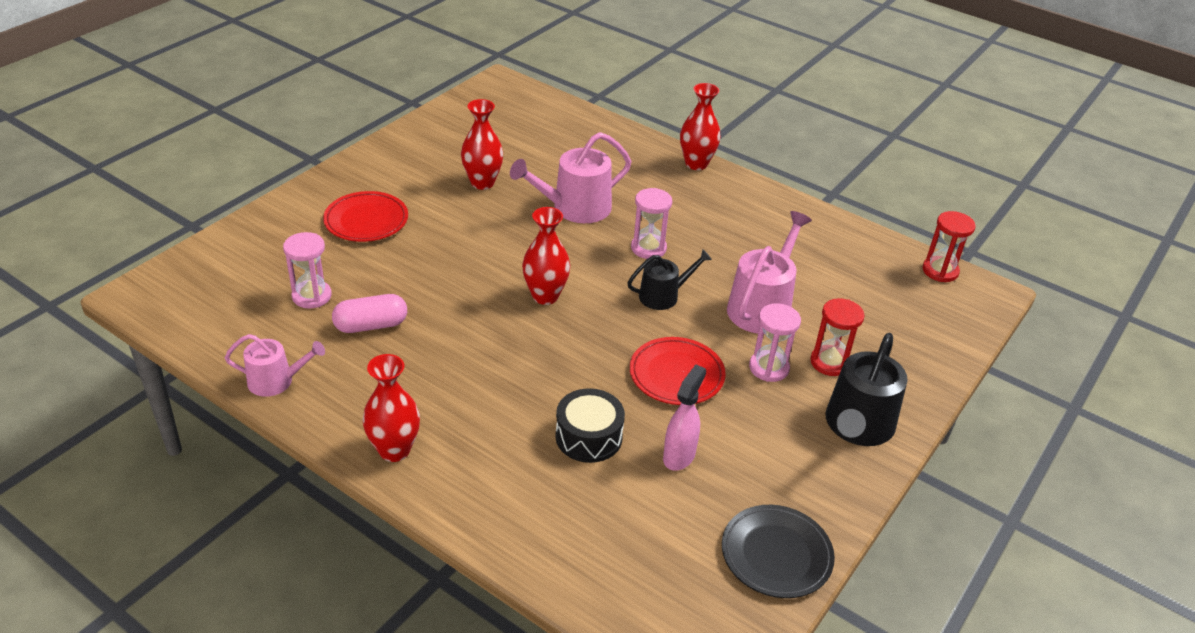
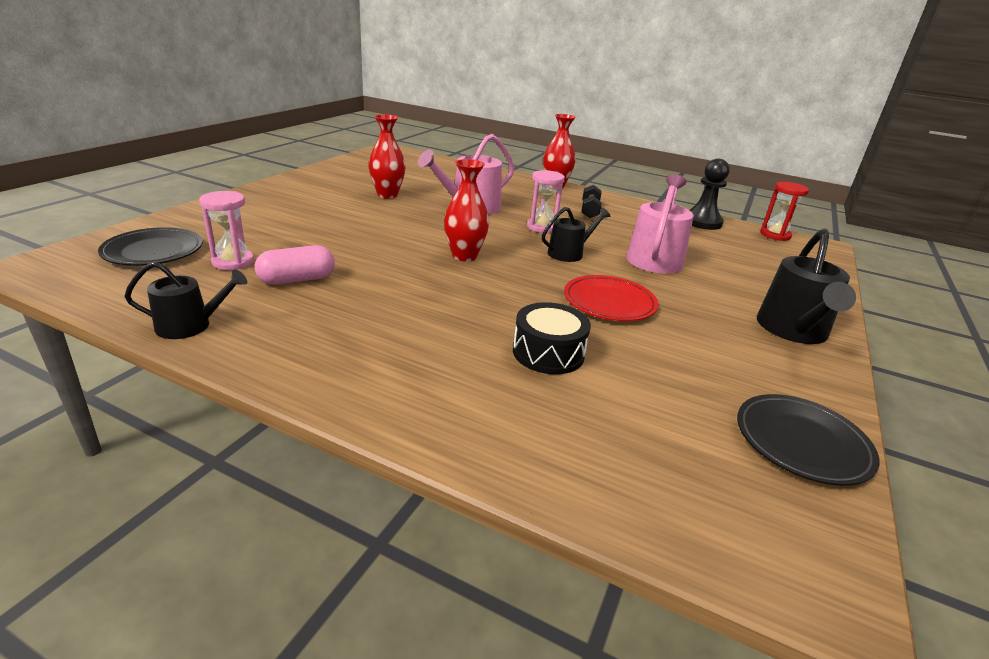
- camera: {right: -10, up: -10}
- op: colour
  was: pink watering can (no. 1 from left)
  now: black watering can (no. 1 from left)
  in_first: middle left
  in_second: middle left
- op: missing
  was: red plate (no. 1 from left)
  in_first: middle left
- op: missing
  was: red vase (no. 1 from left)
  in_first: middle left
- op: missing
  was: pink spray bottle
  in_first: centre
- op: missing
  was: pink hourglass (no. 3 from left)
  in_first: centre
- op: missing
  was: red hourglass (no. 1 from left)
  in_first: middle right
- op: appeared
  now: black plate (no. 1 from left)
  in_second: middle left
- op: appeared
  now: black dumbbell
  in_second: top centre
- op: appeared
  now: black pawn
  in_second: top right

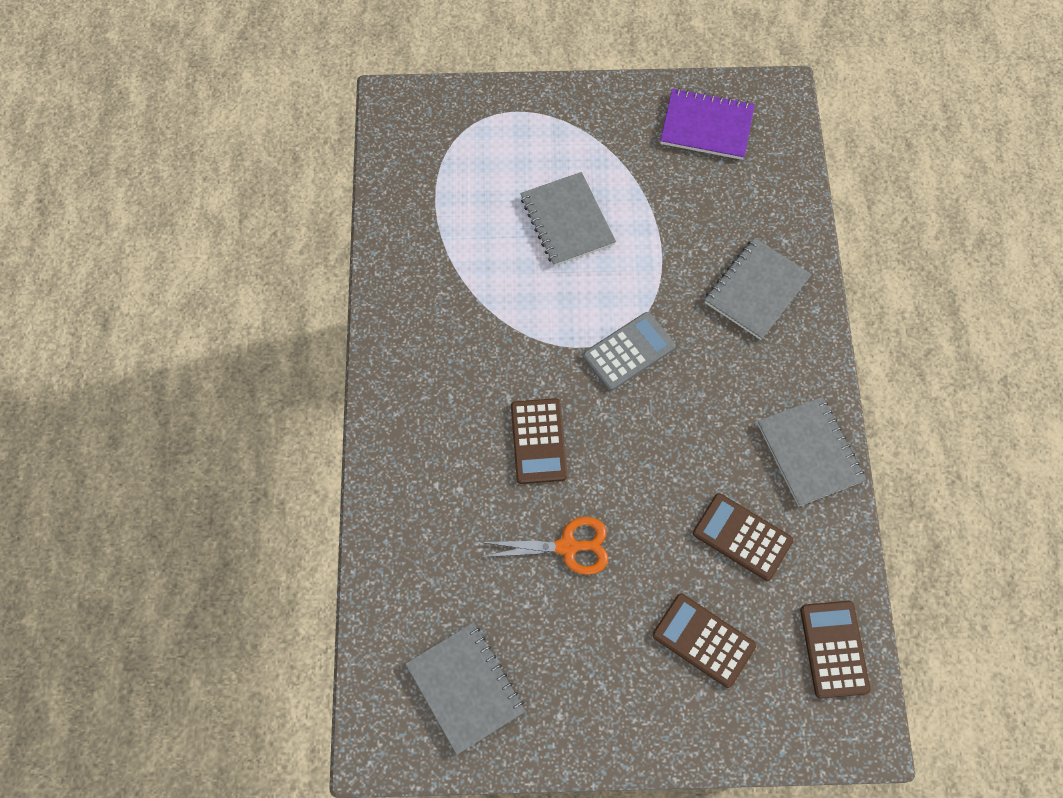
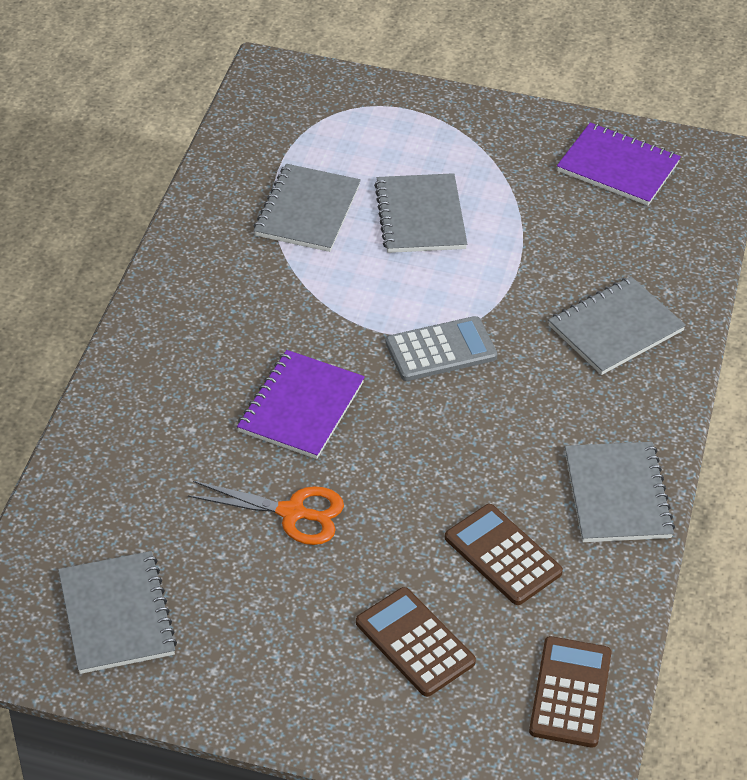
- camera: {right: 15, up: -20}
- op: exchanged
  was: brown calculator (no. 1 from left)
  now: purple notebook (no. 1 from left)
  in_first: centre
  in_second: centre
- op: appeared
  now: grey notebook (no. 2 from left)
  in_second: top centre

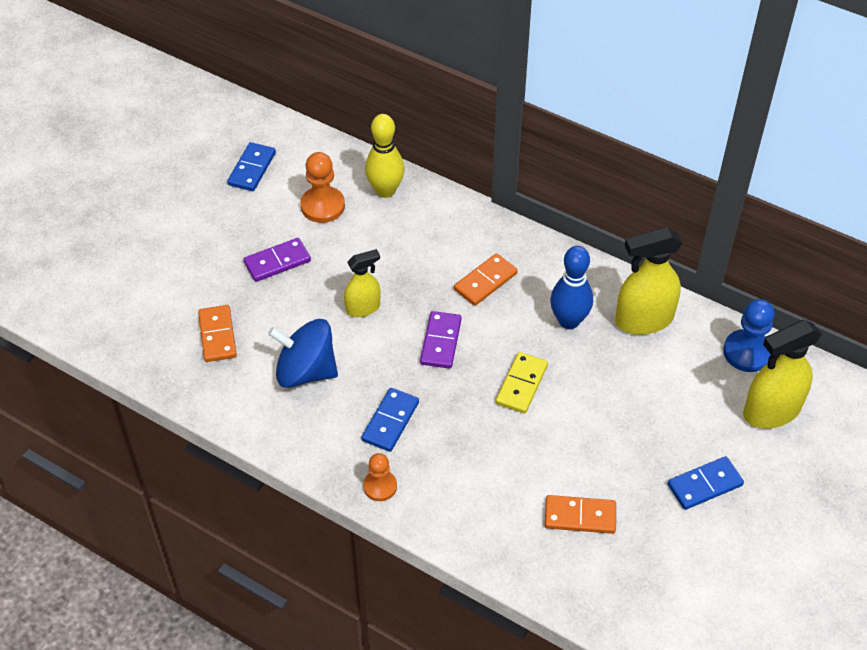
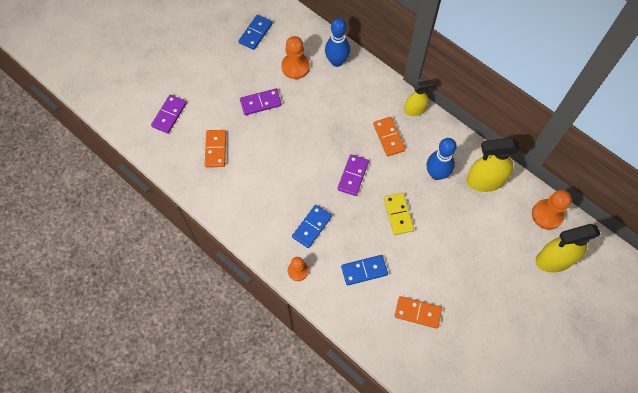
- camera: {right: 10, up: 15}
- op: missing
  was: blue spinning top
  in_first: centre
- op: relocated
  was: yellow spray bottle (no. 1 from left)
  in_first: centre
  in_second: top centre
- op: colour
  was: yellow bowling pin
  now: blue bowling pin (no. 1 from left)
  in_first: top centre
  in_second: top centre
- op: spun
  was: orange domino (no. 2 from left)
  in_first: centre
  in_second: centre
  clockwise: -75
- op: spun
  was: yellow domino
  in_first: centre
  in_second: centre
  clockwise: -45
- op: relocated
  was: blue domino (no. 3 from left)
  in_first: bottom right
  in_second: bottom centre
- op: colour
  was: blue pawn
  now: orange pawn (no. 3 from left)
  in_first: middle right
  in_second: middle right
- op: appeared
  now: purple domino (no. 1 from left)
  in_second: top left

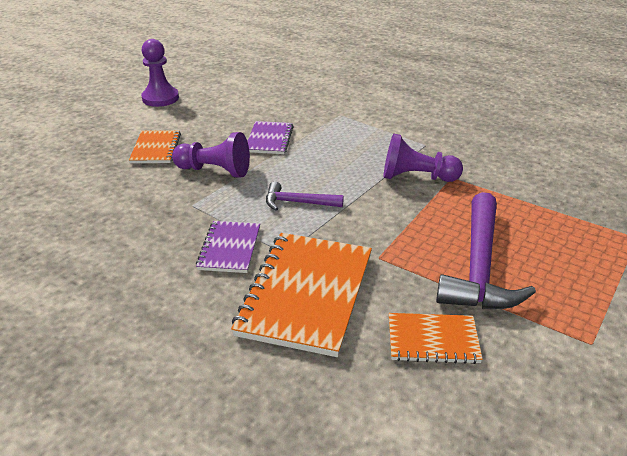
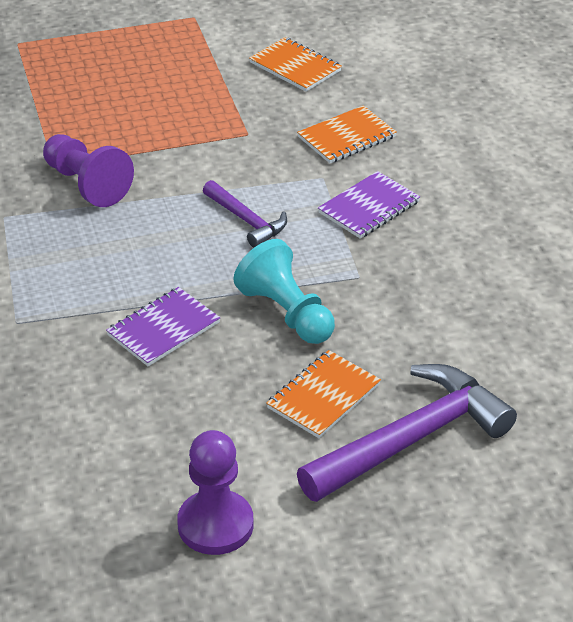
- camera: {right: -140, up: 5}
- op: colour
  was: purple pawn (no. 2 from left)
  now: turquoise pawn
  in_first: centre
  in_second: centre
- op: size
  was: orange notebook (no. 2 from left in the first image)
  in_first: centre
  in_second: top centre
  ratio: 0.53
- op: relocated
  was: purple hammer (no. 2 from left)
  in_first: middle right
  in_second: bottom right

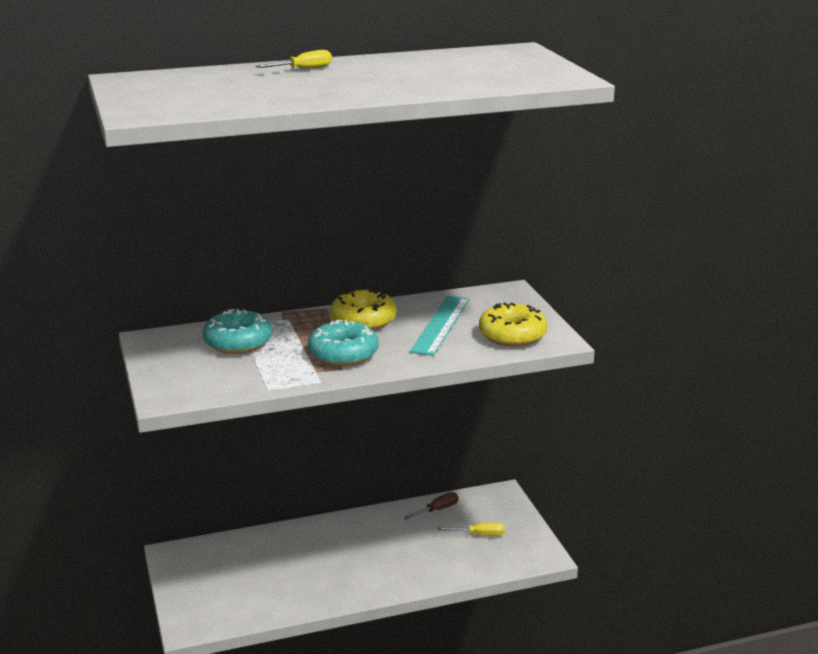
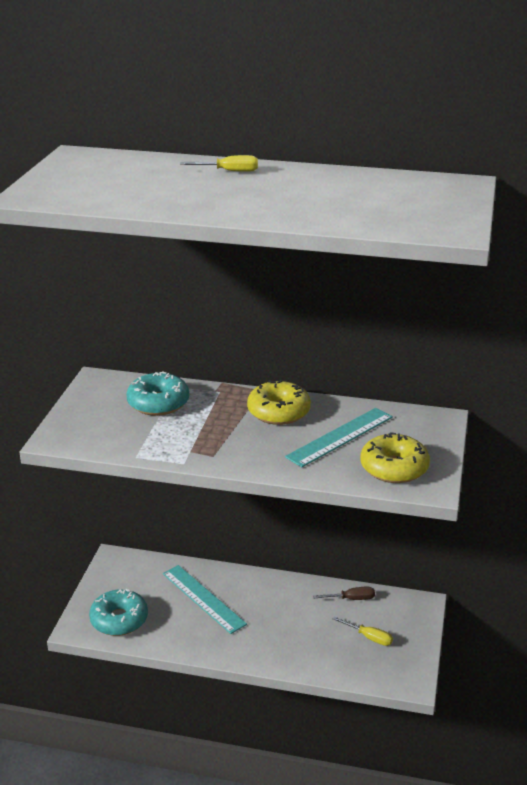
- camera: {right: 30, up: 5}
- op: relocated
  was: turquoise donut (no. 2 from left in the first image)
  now: turquoise donut (no. 1 from left)
  in_first: centre
  in_second: bottom left
- op: appeared
  now: turquoise ruler (no. 1 from left)
  in_second: bottom centre

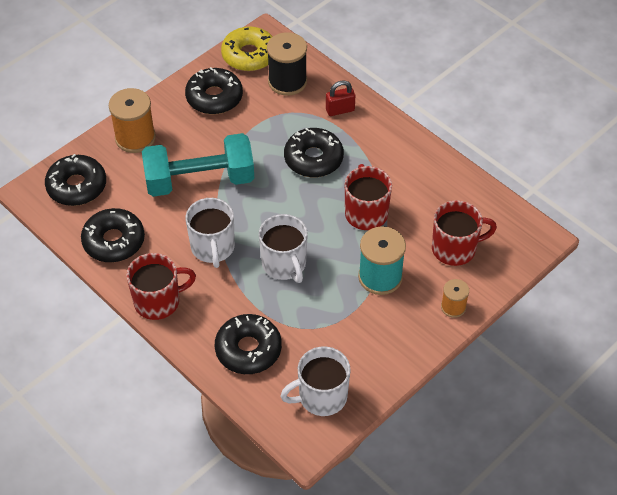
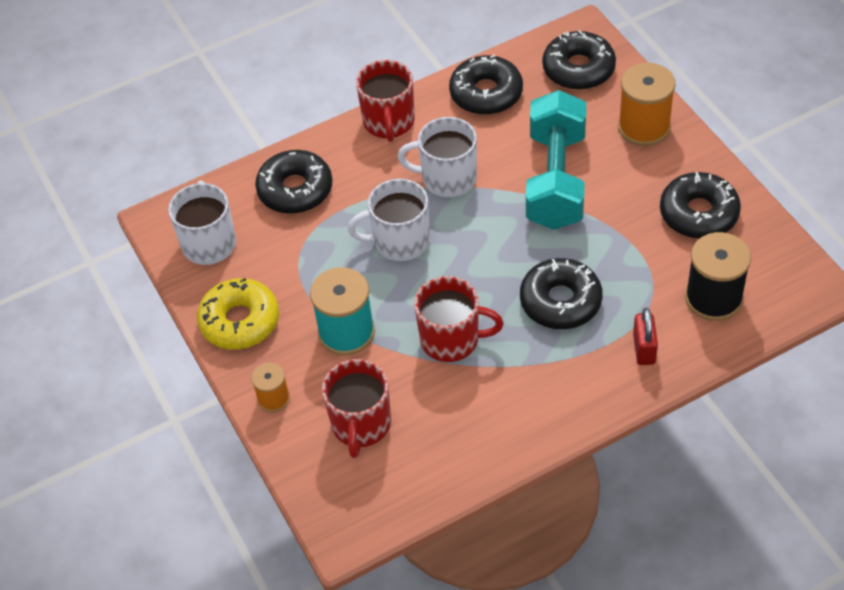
- camera: {right: 110, up: 0}
- op: relocated
  was: yellow donut
  in_first: top centre
  in_second: middle left

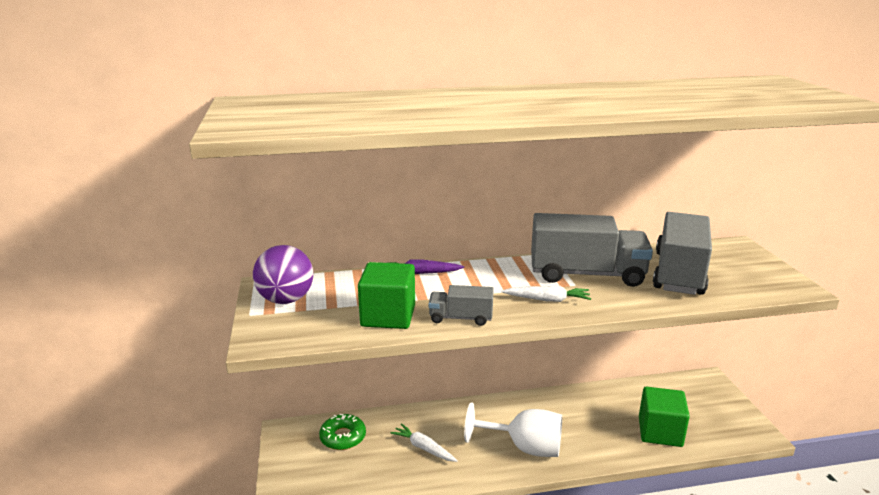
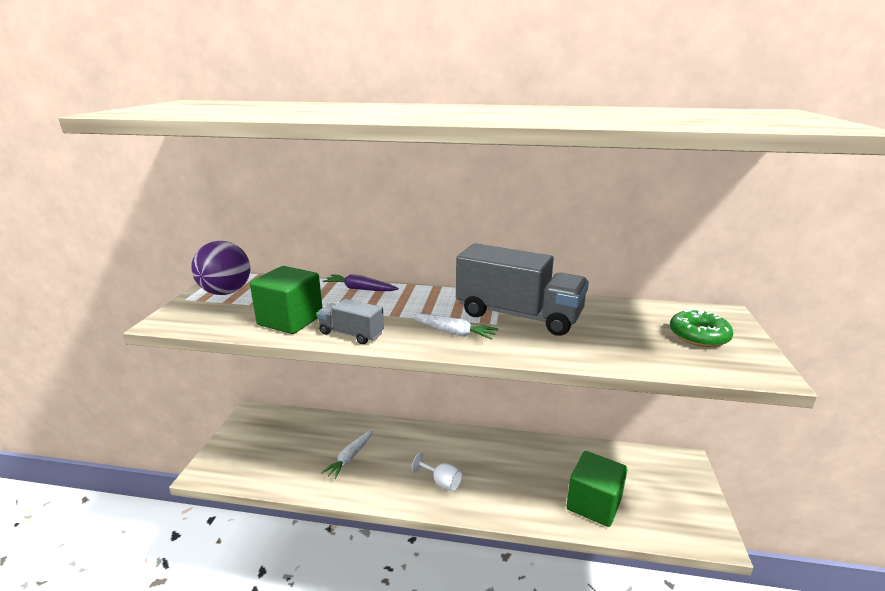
- camera: {right: 20, up: 0}
- op: relocated
  was: green donut
  in_first: bottom centre
  in_second: middle right
- op: spun
  was: white carrot (no. 1 from left)
  in_first: bottom centre
  in_second: bottom centre
  clockwise: -120
- op: size
  was: white goblet
  in_first: bottom centre
  in_second: bottom centre
  ratio: 0.51
- op: missing
  was: grey truck (no. 3 from left)
  in_first: middle right

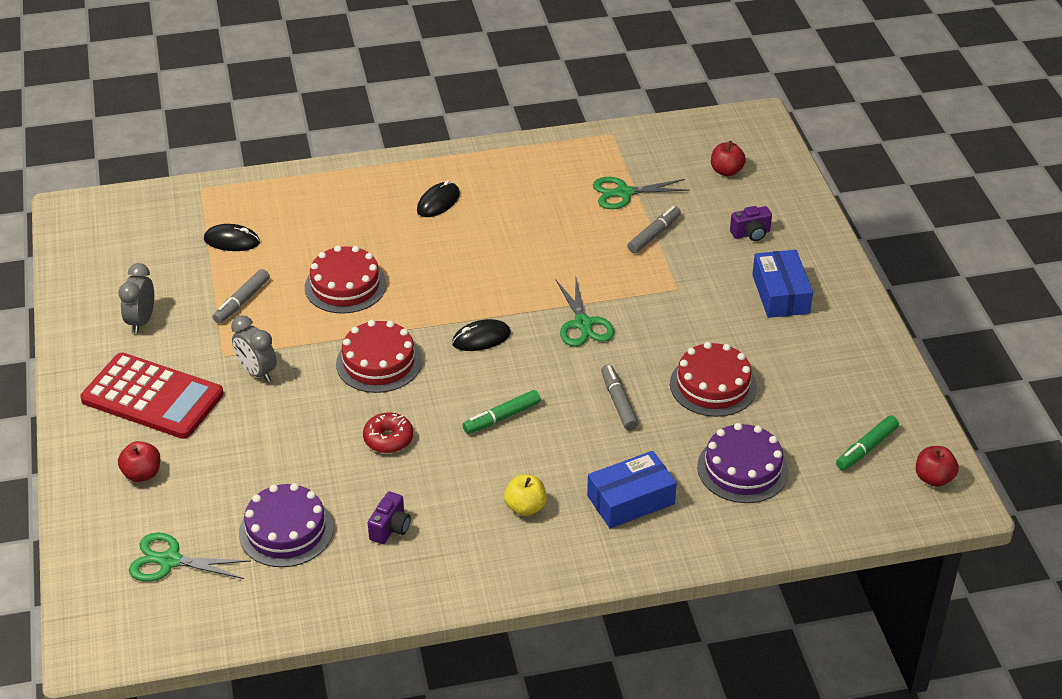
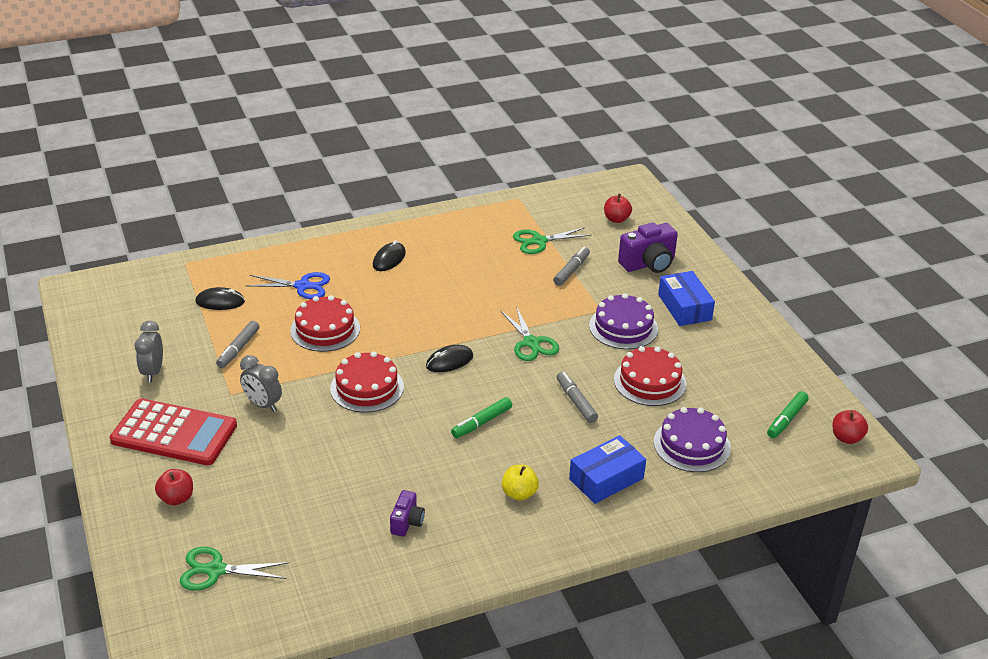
- camera: {right: -10, up: -5}
- op: relocated
  was: purple cake (no. 1 from left)
  in_first: bottom left
  in_second: centre
- op: missing
  was: red donut
  in_first: centre
- op: size
  was: purple camera (no. 2 from left)
  in_first: top right
  in_second: centre
  ratio: 1.76
- op: appeared
  now: blue scissors
  in_second: middle left

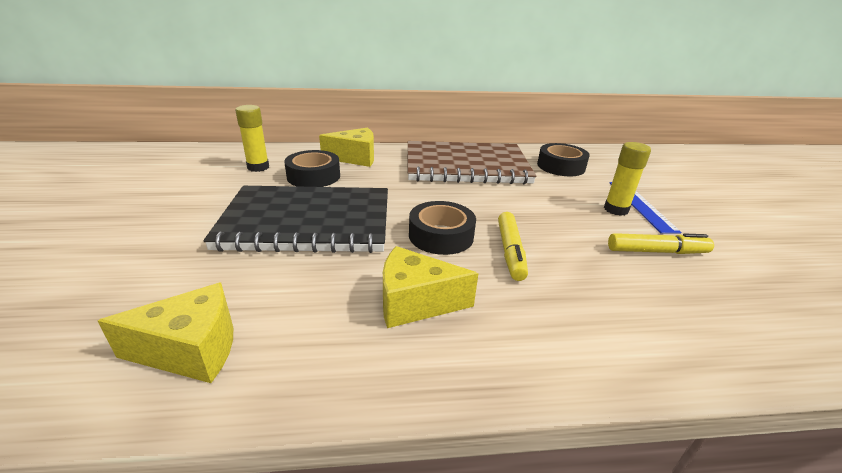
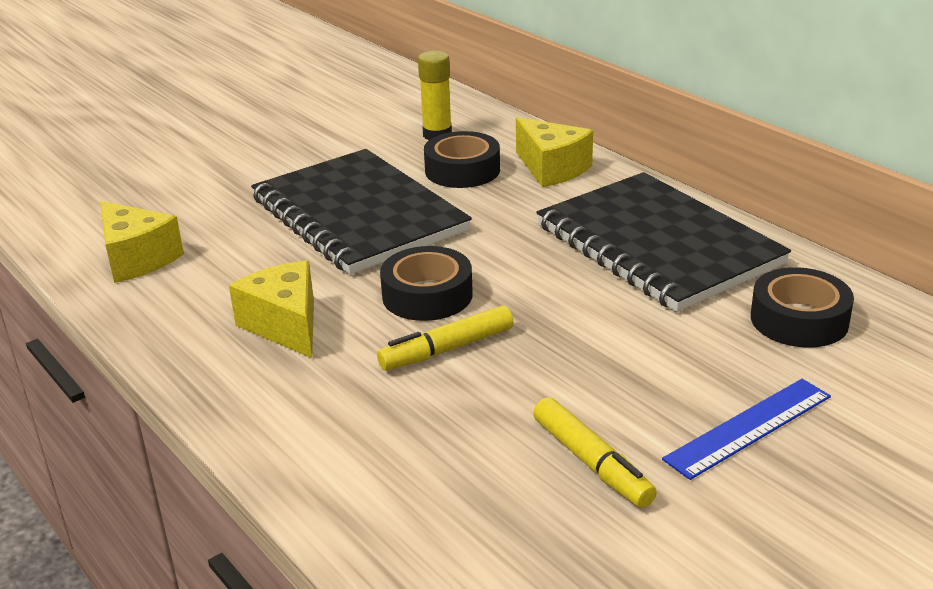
- camera: {right: 60, up: 0}
- op: colour
  was: brown notebook
  now: black notebook (no. 2 from left)
  in_first: centre
  in_second: middle right
- op: missing
  was: yellow glue stick (no. 2 from left)
  in_first: middle right

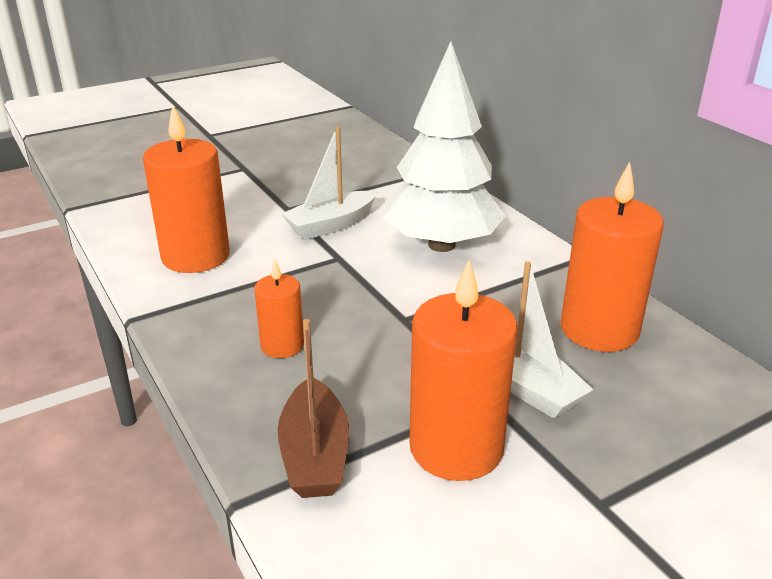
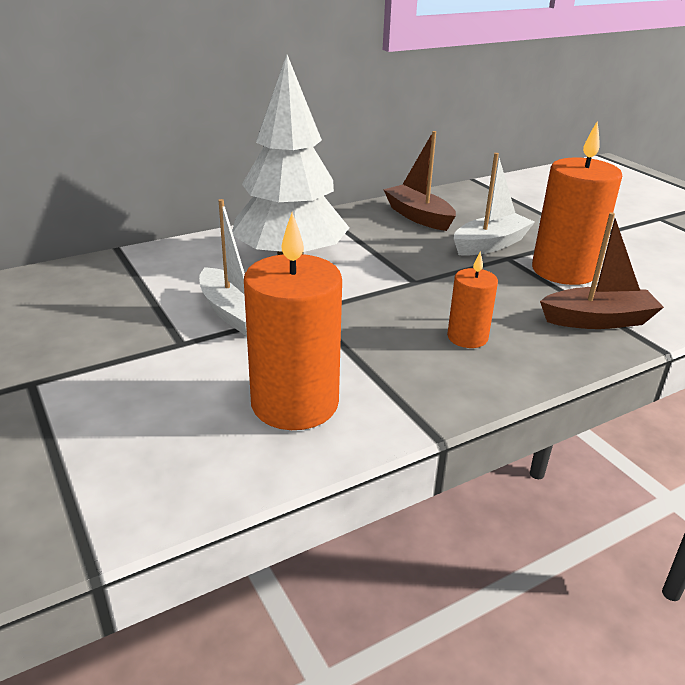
- camera: {right: -90, up: 0}
- op: exchanged
  was: orange candle (no. 4 from left)
  now: brown boat (no. 1 from left)
  in_first: middle right
  in_second: top centre

